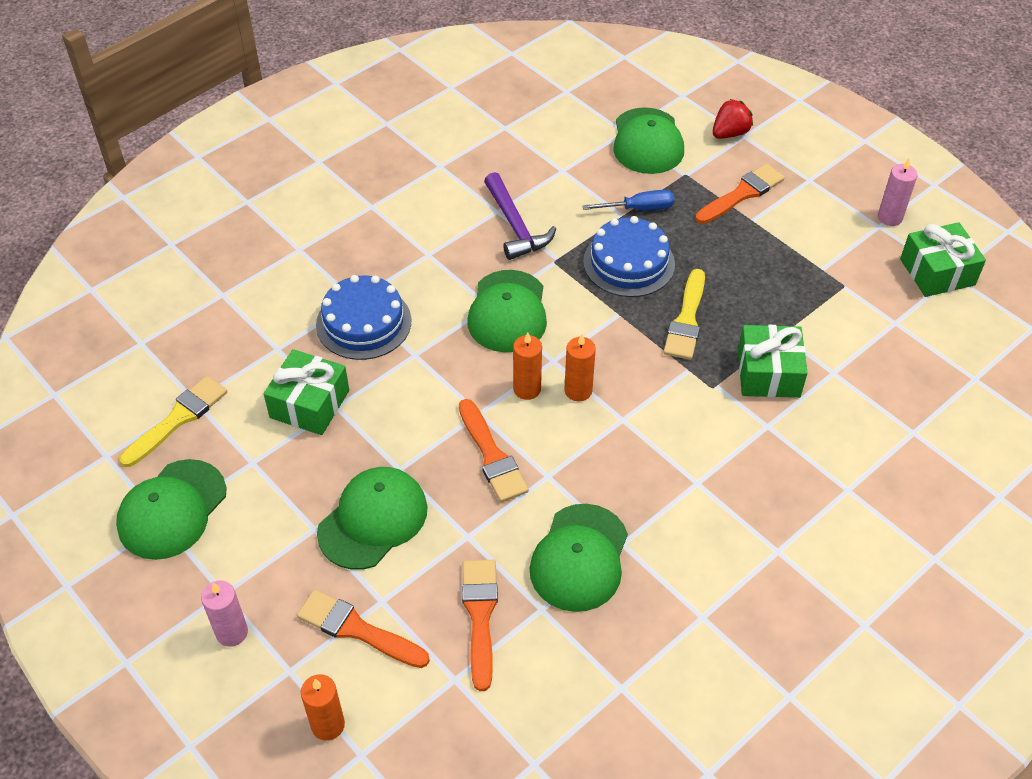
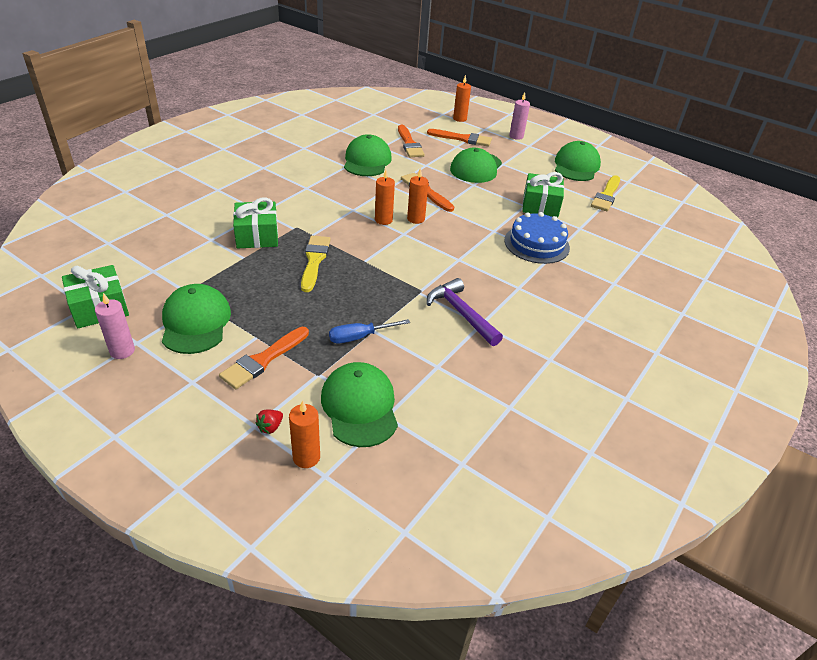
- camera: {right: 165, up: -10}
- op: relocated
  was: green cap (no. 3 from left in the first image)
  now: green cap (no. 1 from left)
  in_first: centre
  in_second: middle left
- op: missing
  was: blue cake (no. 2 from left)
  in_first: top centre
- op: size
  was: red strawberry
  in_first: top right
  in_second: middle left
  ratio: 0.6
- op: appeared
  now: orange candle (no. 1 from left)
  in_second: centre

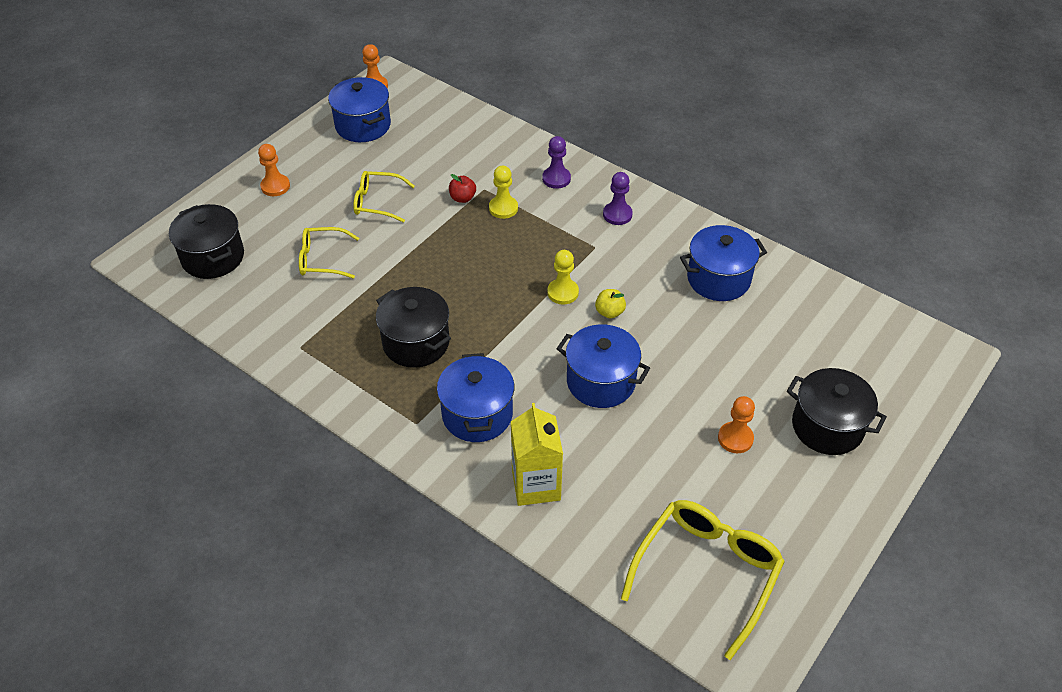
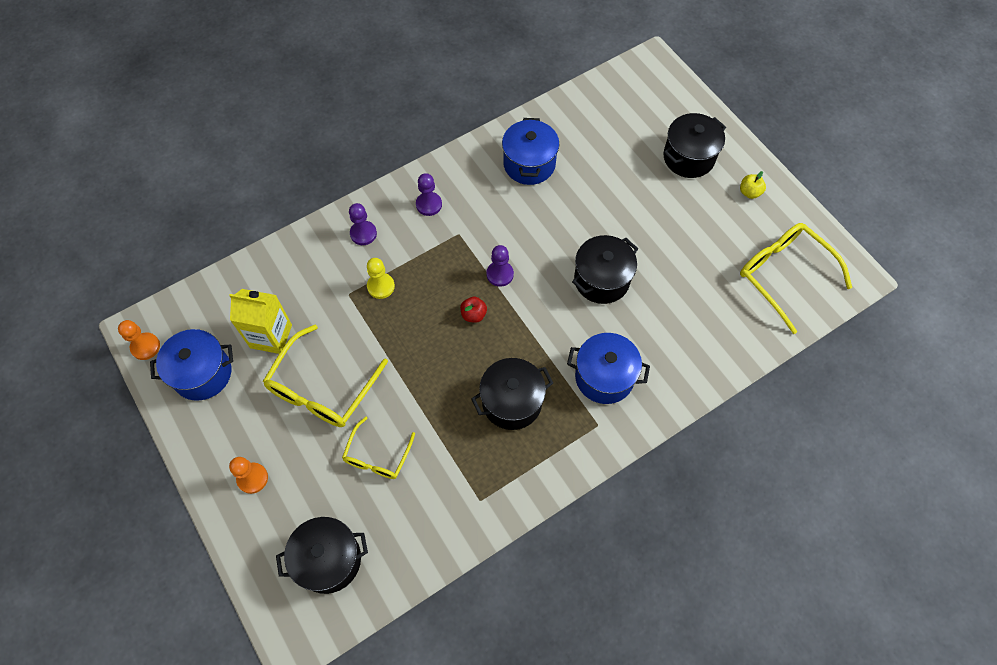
- camera: {right: -70, up: 15}
- op: size
  was: yellow glasses (no. 2 from left in the first image)
  in_first: top centre
  in_second: middle left
  ratio: 1.68
- op: relocated
  was: red apple
  in_first: top centre
  in_second: centre
- op: relocated
  was: yellow carton
  in_first: centre
  in_second: middle left
- op: colour
  was: yellow pawn (no. 2 from left)
  now: purple pawn (no. 3 from left)
  in_first: centre
  in_second: centre
- op: colour
  was: blue pot (no. 3 from left)
  now: black pot (no. 3 from left)
  in_first: centre
  in_second: centre
- op: relocated
  was: yellow apple
  in_first: centre
  in_second: top right
- op: missing
  was: orange pawn (no. 3 from left)
  in_first: middle right

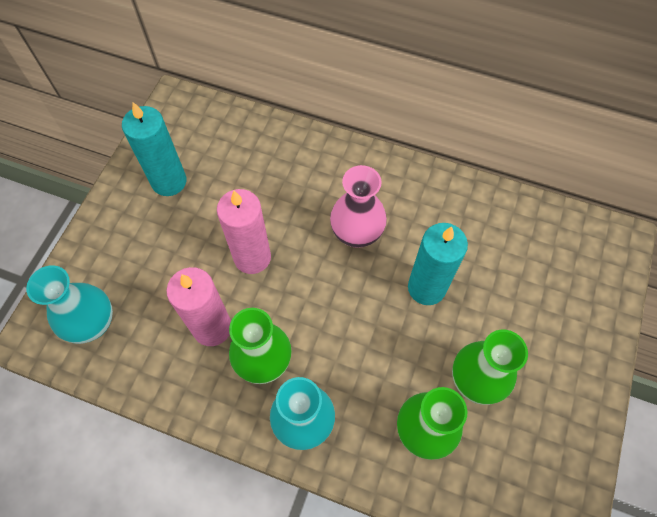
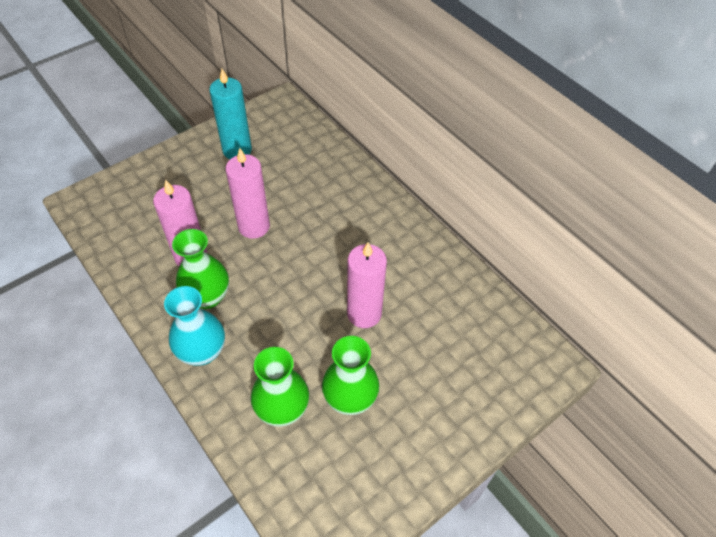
- camera: {right: 30, up: -10}
- op: missing
  was: turquoise vase (no. 1 from left)
  in_first: middle left
- op: missing
  was: pink vase
  in_first: centre
- op: colour
  was: turquoise candle (no. 2 from left)
  now: pink candle (no. 3 from left)
  in_first: middle right
  in_second: centre

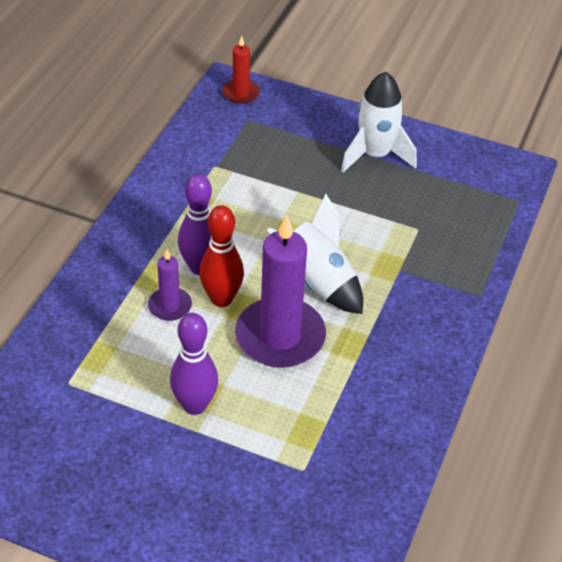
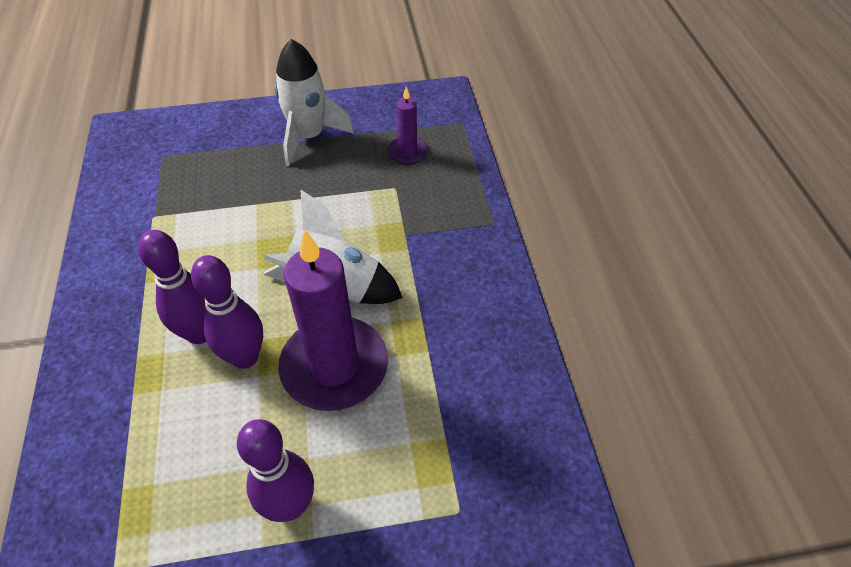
- camera: {right: -30, up: 5}
- op: relocated
  was: purple candle (no. 1 from left in the first image)
  now: purple candle (no. 2 from left)
  in_first: middle left
  in_second: top centre
- op: colour
  was: red bowling pin
  now: purple bowling pin (no. 2 from left)
  in_first: centre
  in_second: middle left
- op: missing
  was: red candle
  in_first: top centre

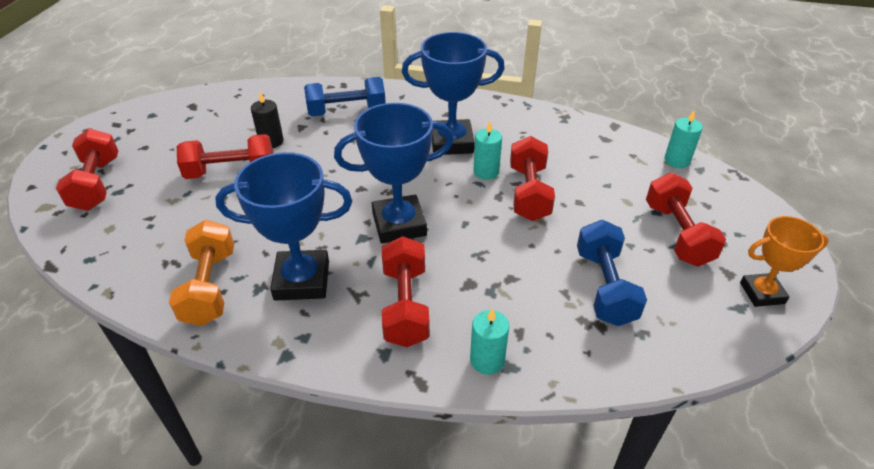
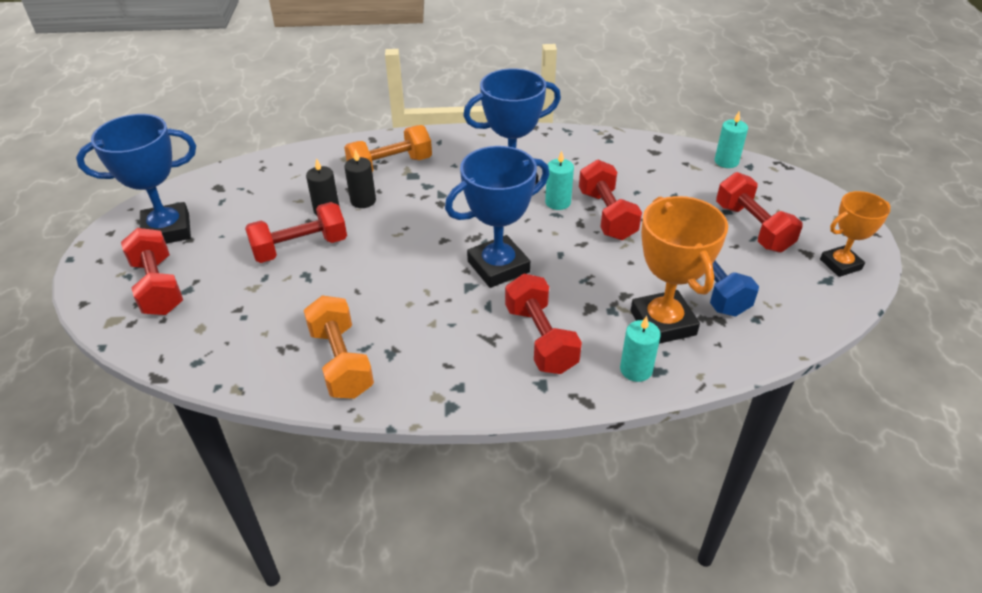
- camera: {right: -15, up: 0}
- op: relocated
  was: blue trophy (no. 1 from left)
  in_first: middle left
  in_second: top left
- op: colour
  was: blue dumbbell (no. 1 from left)
  now: orange dumbbell (no. 2 from left)
  in_first: top centre
  in_second: top centre
- op: appeared
  now: black candle (no. 2 from left)
  in_second: top centre
- op: appeared
  now: orange trophy (no. 1 from left)
  in_second: middle right

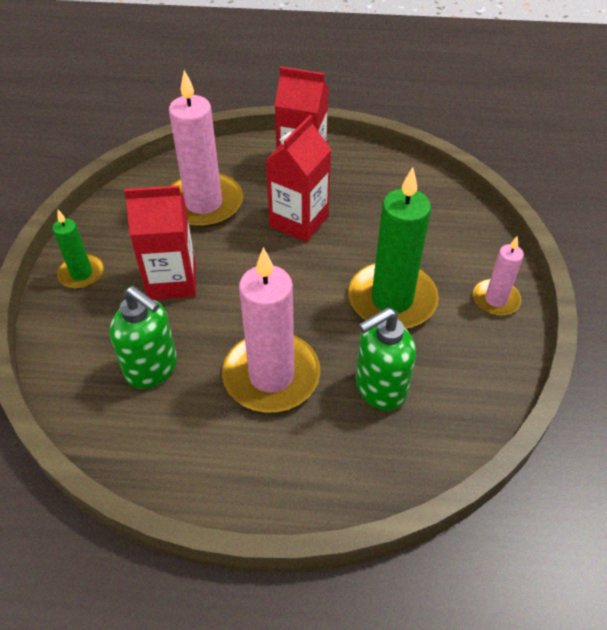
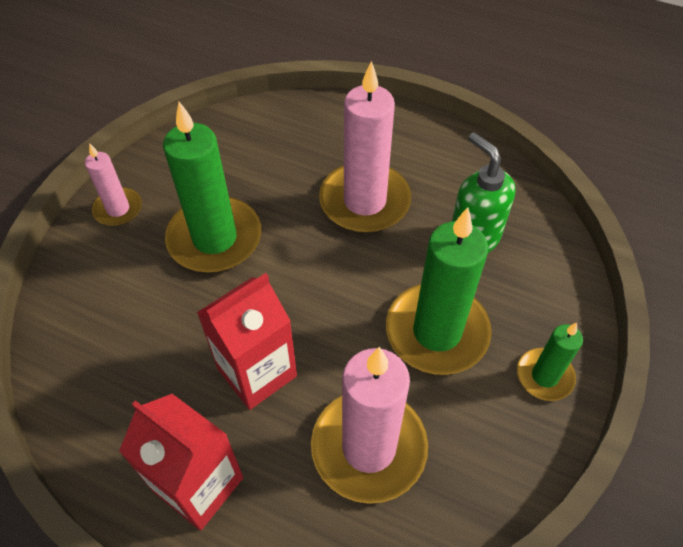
- camera: {right: -160, up: 5}
- op: exchanged
  was: red carton (no. 1 from left)
  now: green candle (no. 2 from left)
  in_first: middle left
  in_second: centre
- op: missing
  was: green soap dispenser (no. 2 from left)
  in_first: centre

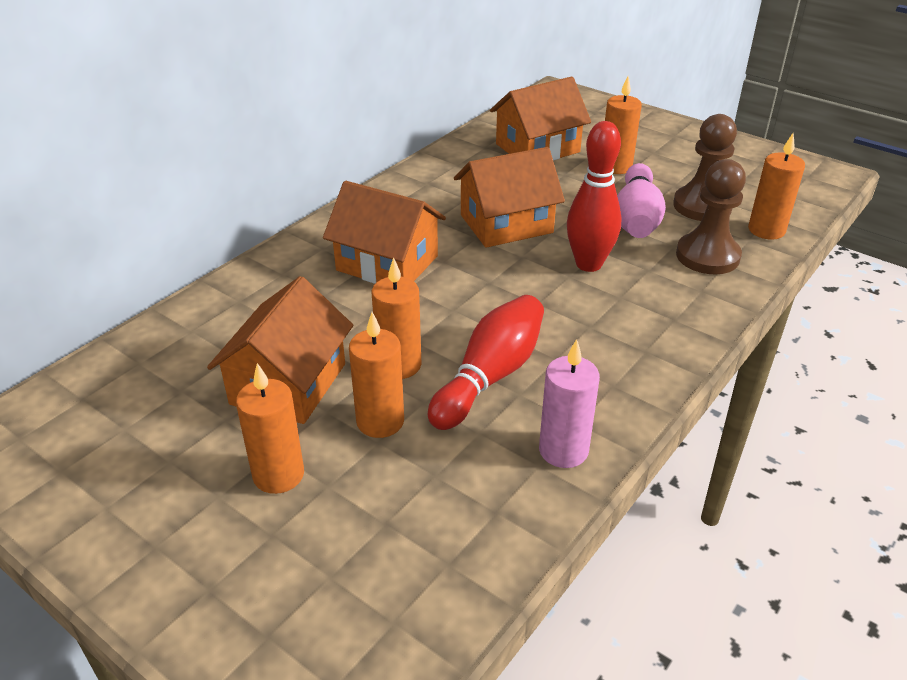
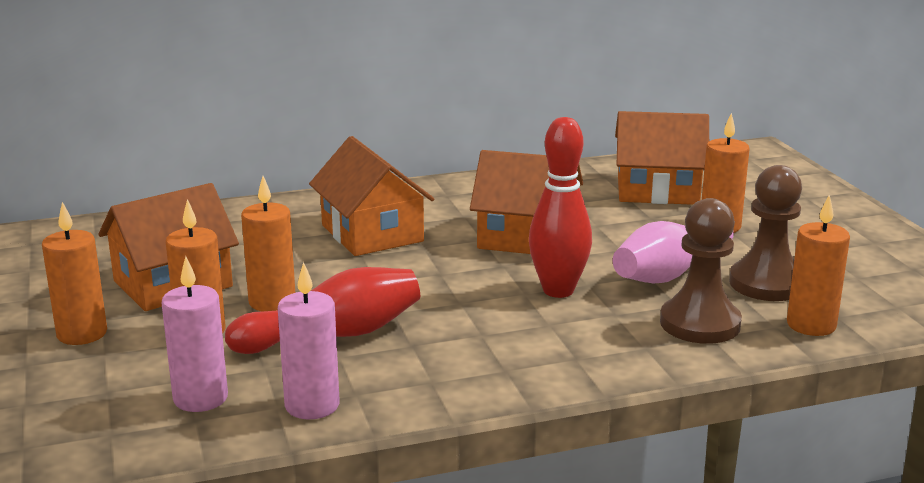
- camera: {right: 35, up: -15}
- op: appeared
  now: pink candle (no. 1 from left)
  in_second: bottom left

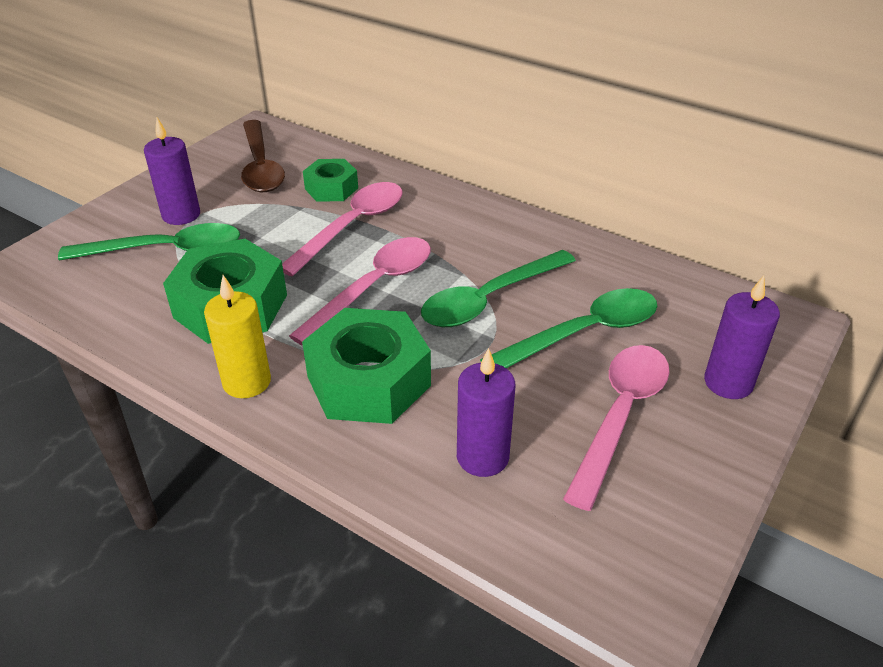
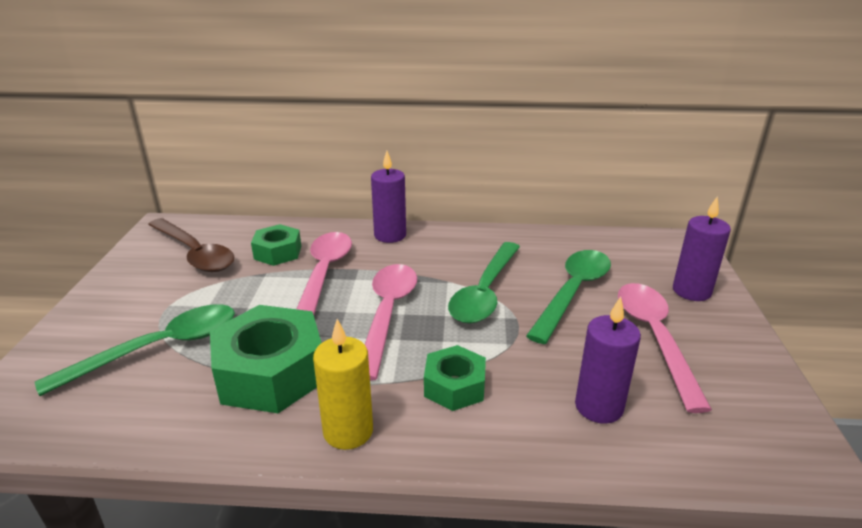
- camera: {right: -30, up: -10}
- op: relocated
  was: purple candle (no. 1 from left)
  in_first: top left
  in_second: centre
- op: size
  was: green nut (no. 3 from left)
  in_first: centre
  in_second: bottom centre
  ratio: 0.57

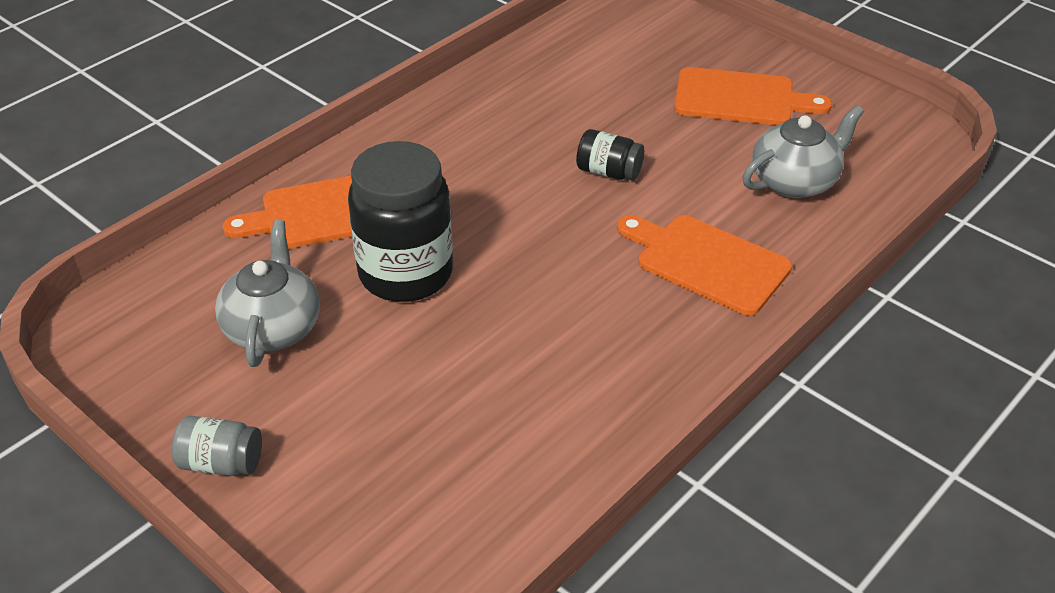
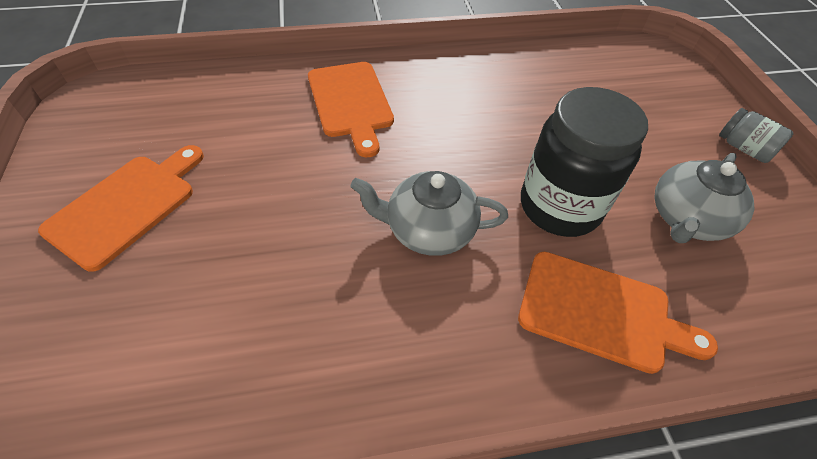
- camera: {right: -145, up: 10}
- op: missing
  was: black jar (no. 2 from left)
  in_first: top centre
- op: spun
  was: orange cutting board (no. 3 from left in the first image)
  in_first: top right
  in_second: middle left
  clockwise: 75
- op: relocated
  was: grey teapot (no. 2 from left in the first image)
  now: grey teapot (no. 1 from left)
  in_first: top right
  in_second: centre

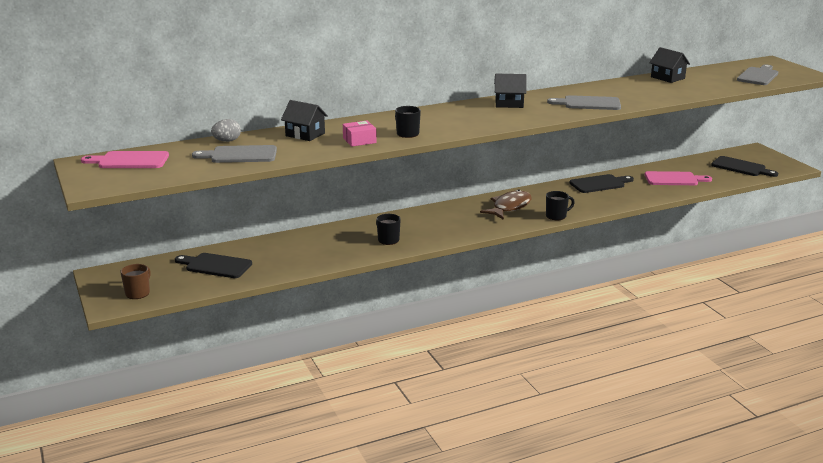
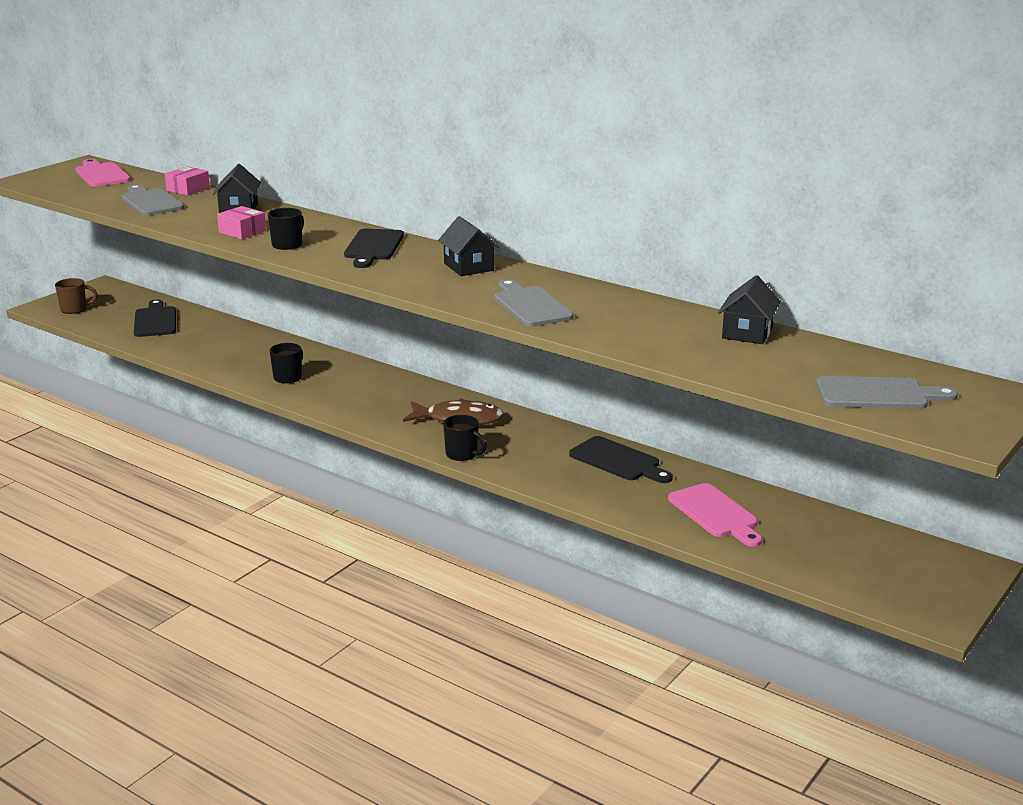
- camera: {right: 60, up: 0}
- op: exchanged
  was: grey egg
  now: pink box (no. 1 from left)
  in_first: top left
  in_second: top left
- op: relocated
  was: black cutting board (no. 3 from left in the first image)
  now: black cutting board (no. 2 from left)
  in_first: middle right
  in_second: top centre

